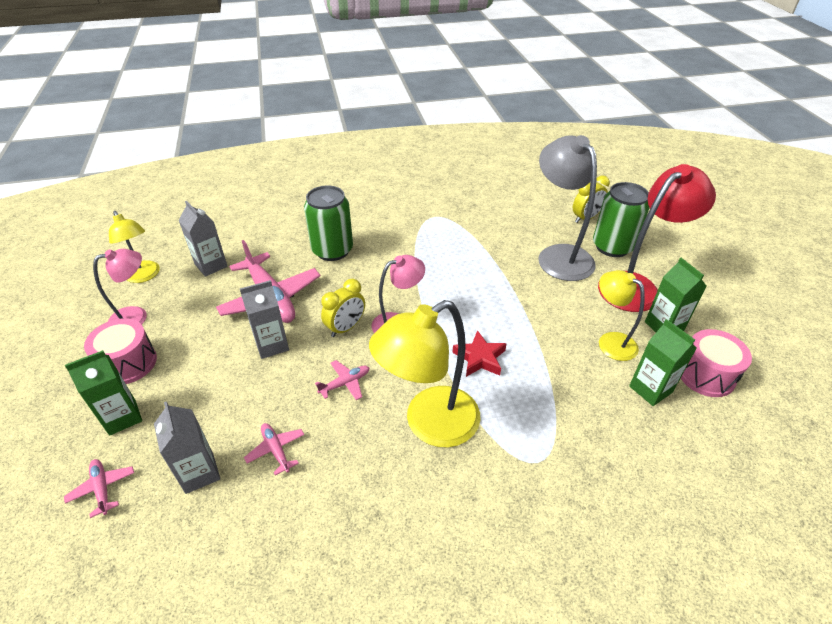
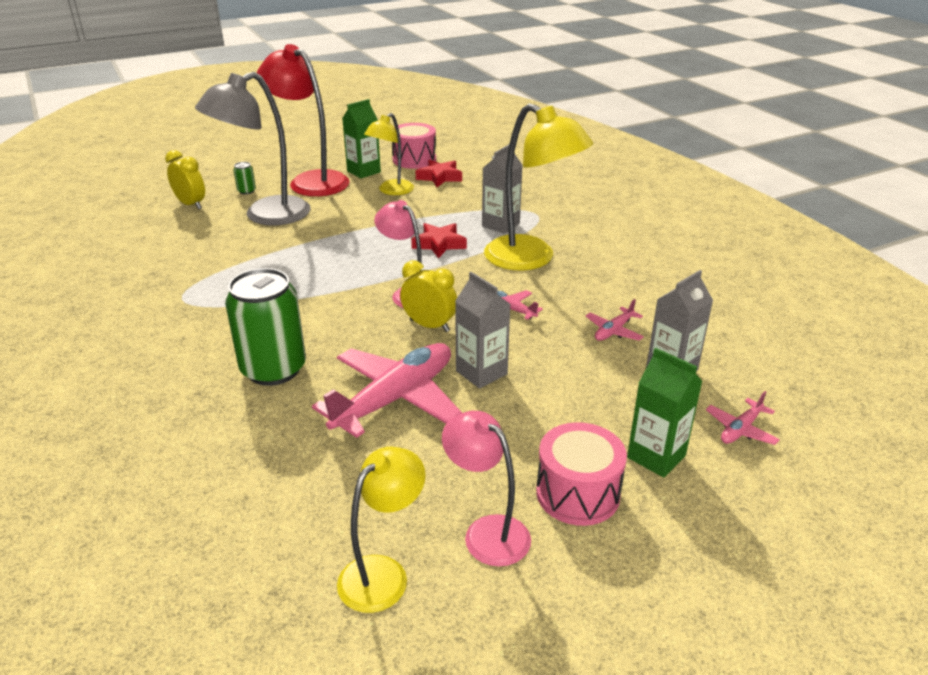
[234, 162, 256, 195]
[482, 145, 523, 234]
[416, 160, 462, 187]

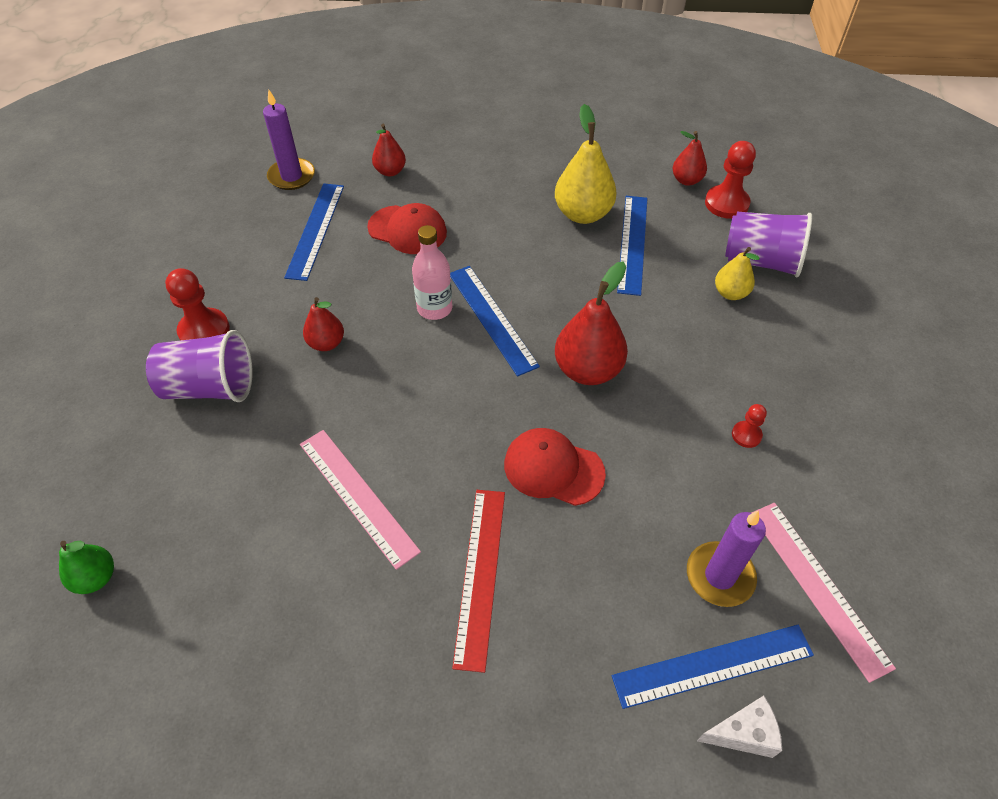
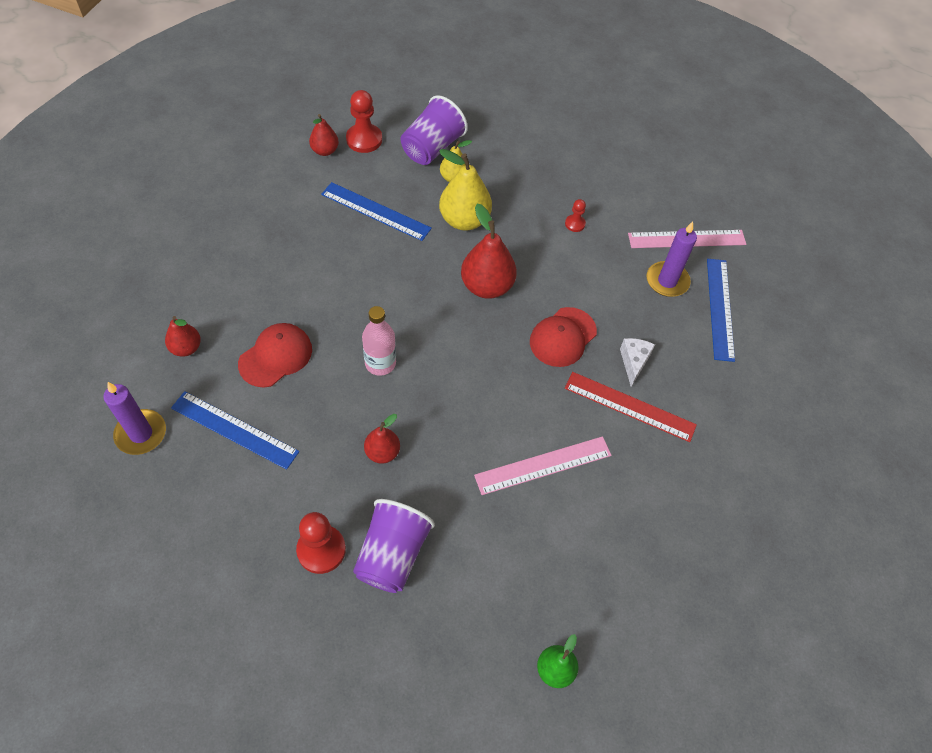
[439, 149, 492, 231]
[450, 266, 540, 377] (first image)
[620, 338, 655, 387]

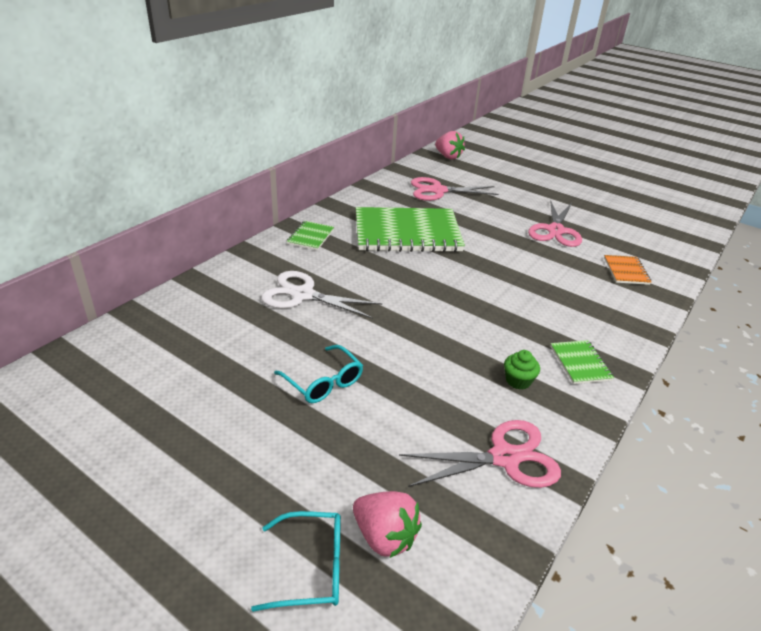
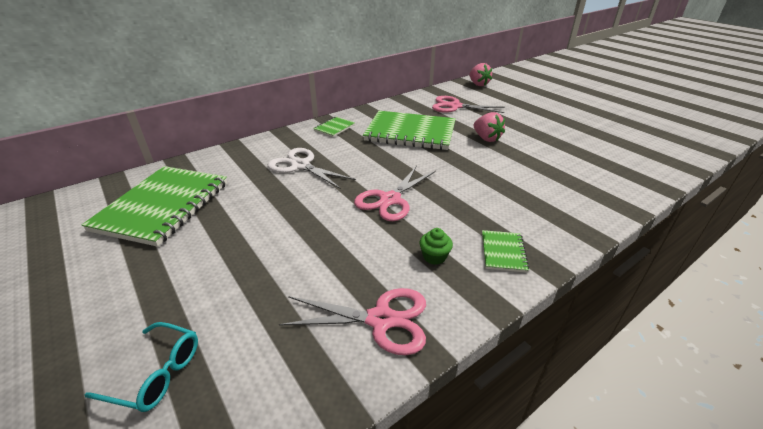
[354, 166, 436, 221]
[604, 255, 651, 285] (first image)
[274, 345, 363, 403] (first image)
[474, 112, 505, 142]
[82, 166, 227, 247]

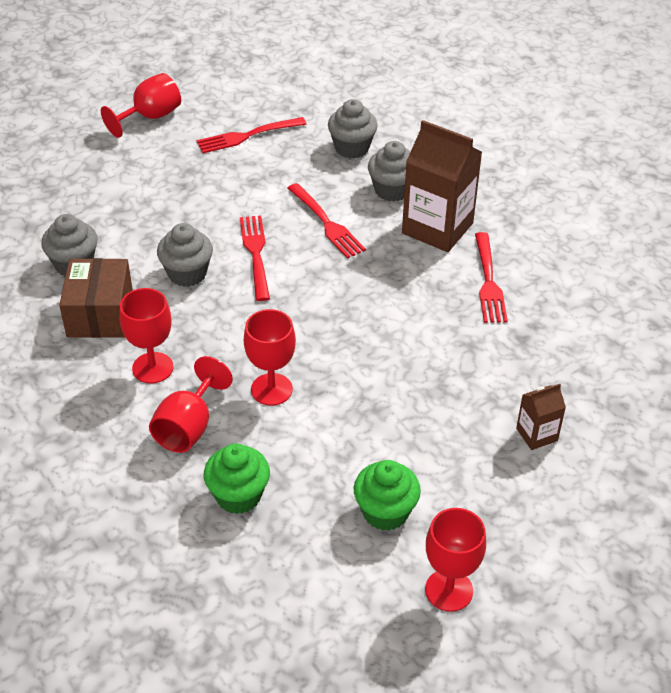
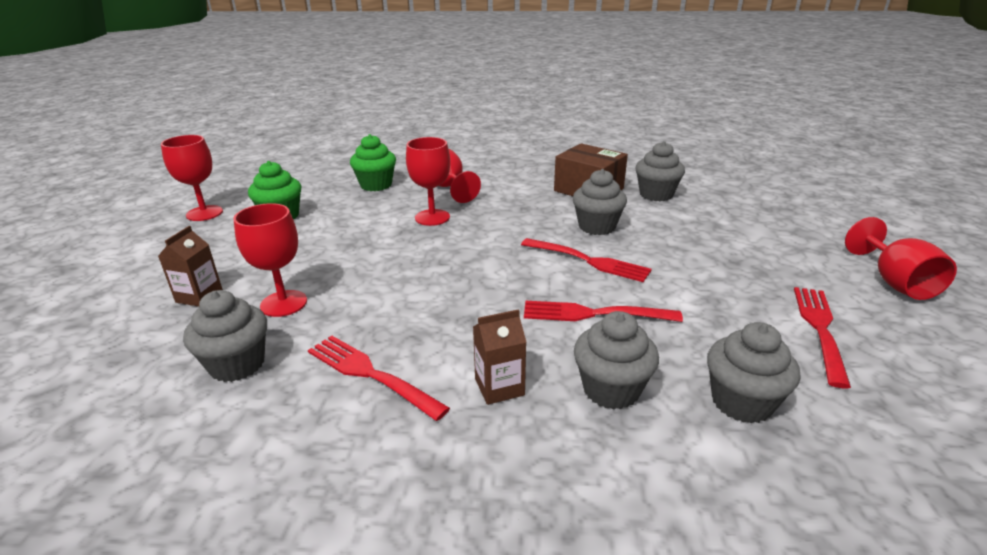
[473, 309, 526, 405]
[234, 203, 307, 317]
[183, 290, 267, 382]

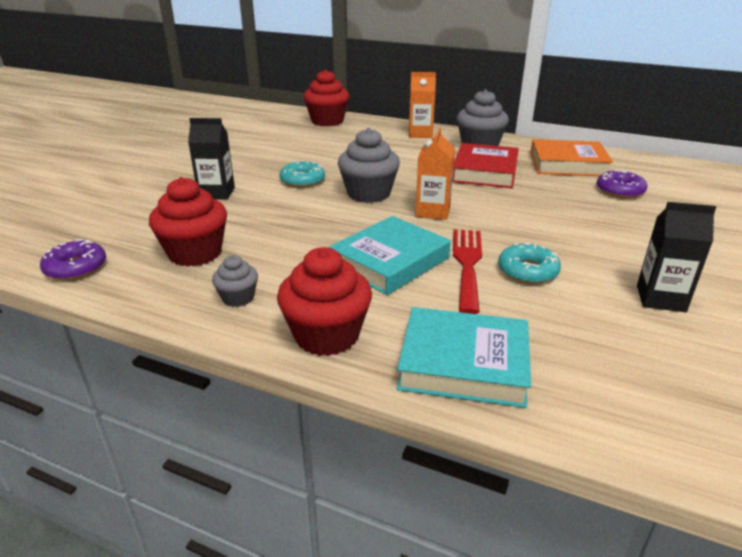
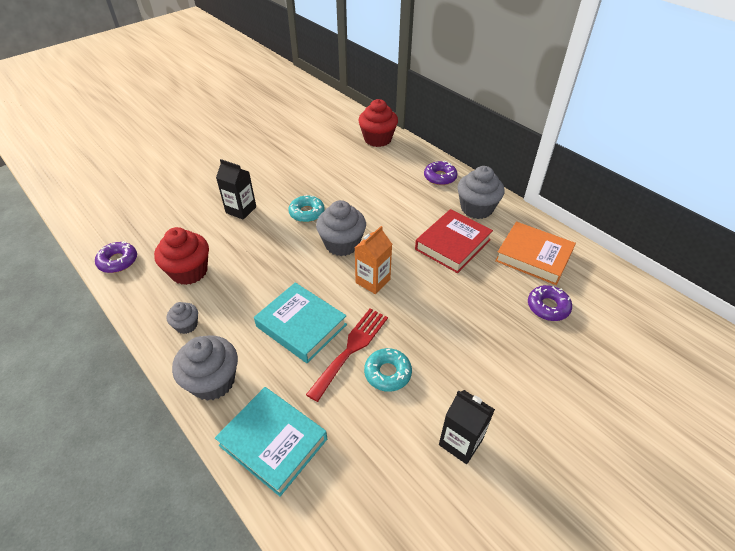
[424, 161, 457, 185]
[254, 282, 347, 363]
[172, 335, 238, 401]

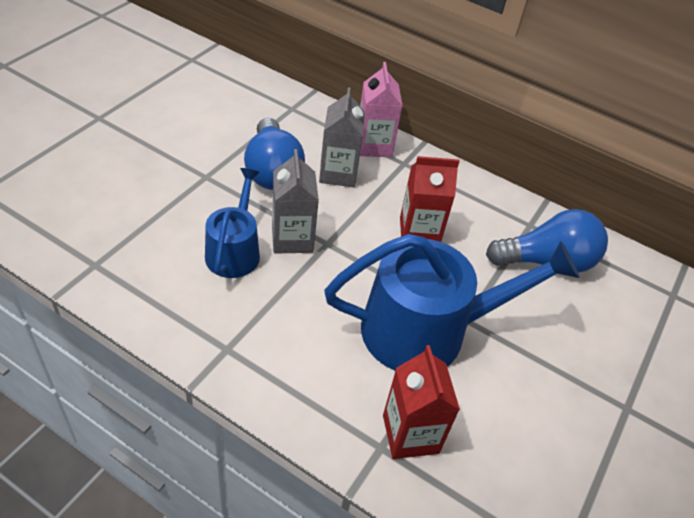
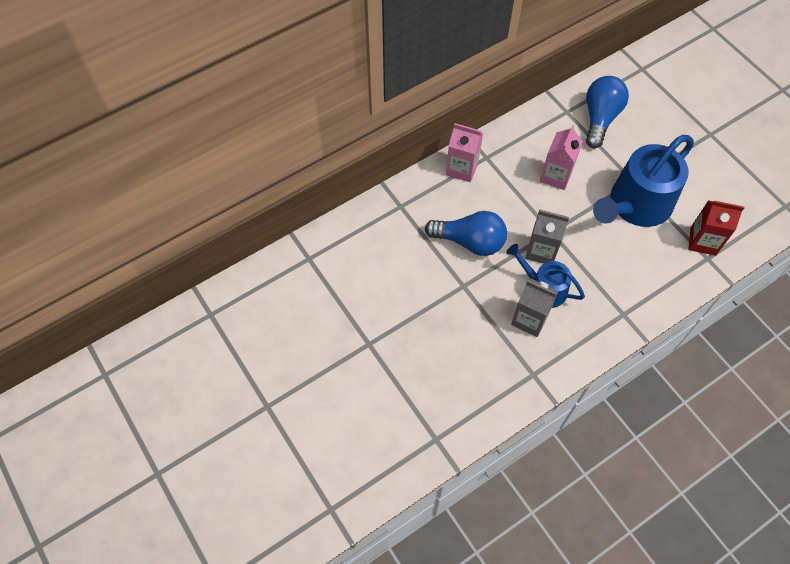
[511, 278, 558, 337]
[540, 125, 583, 190]
[593, 135, 694, 227]

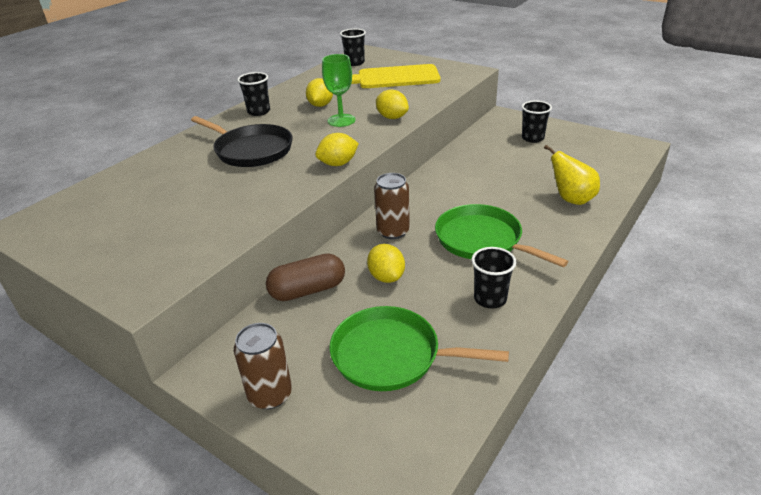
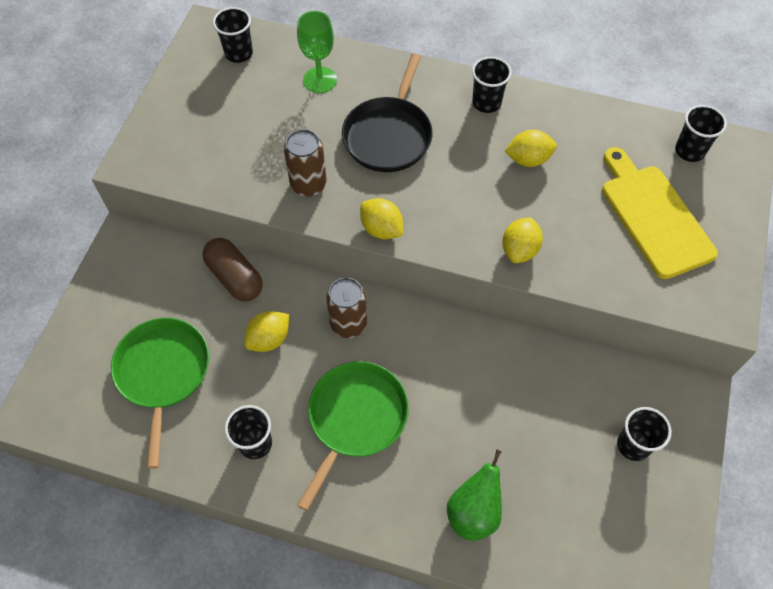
[297, 11, 337, 93]
[447, 449, 502, 541]
[284, 129, 327, 196]
[213, 7, 253, 63]

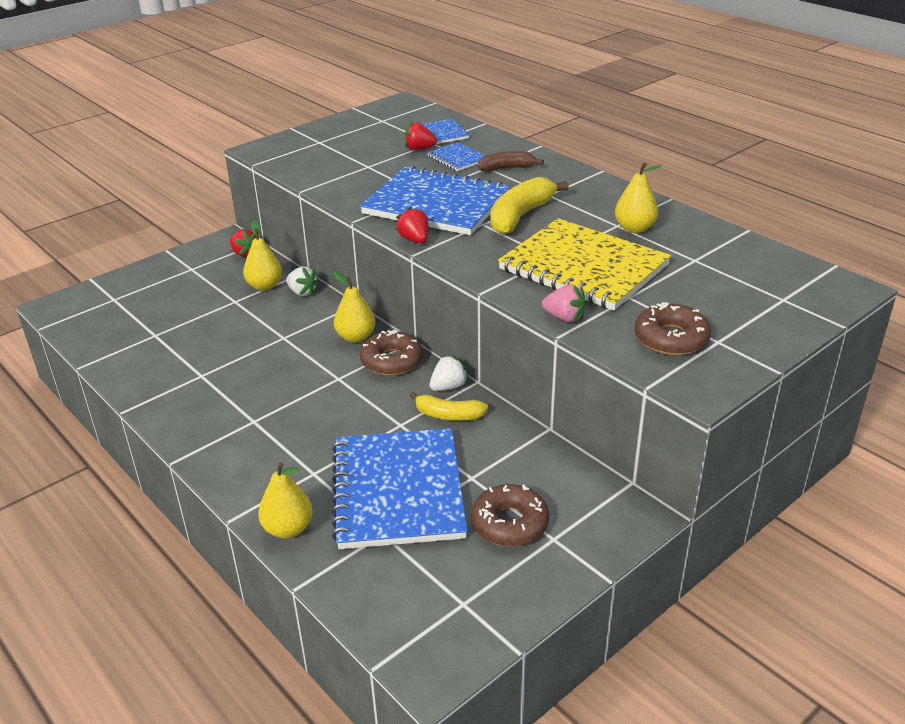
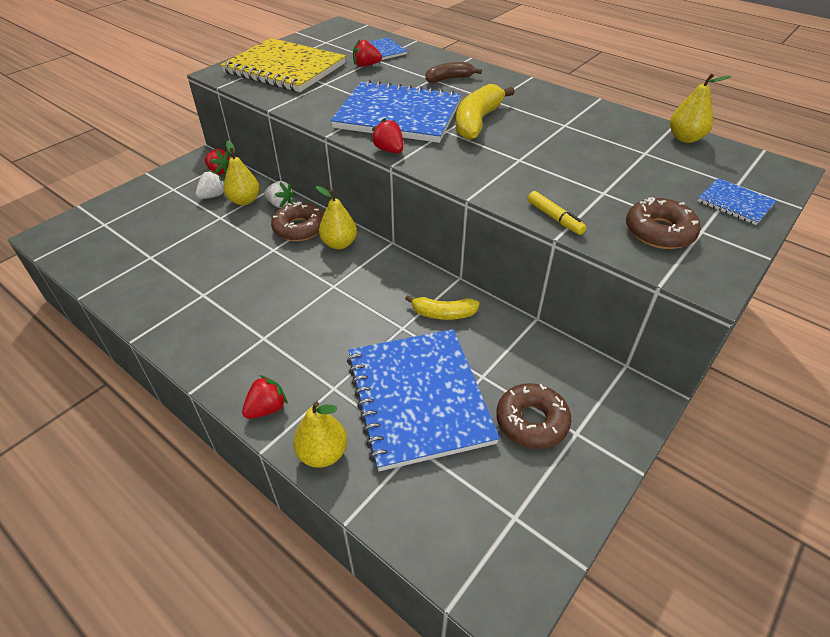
[698, 178, 777, 225]
[670, 73, 731, 143]
[220, 38, 346, 92]
[528, 191, 586, 235]
[271, 202, 324, 241]
[196, 170, 224, 199]
[242, 375, 287, 419]

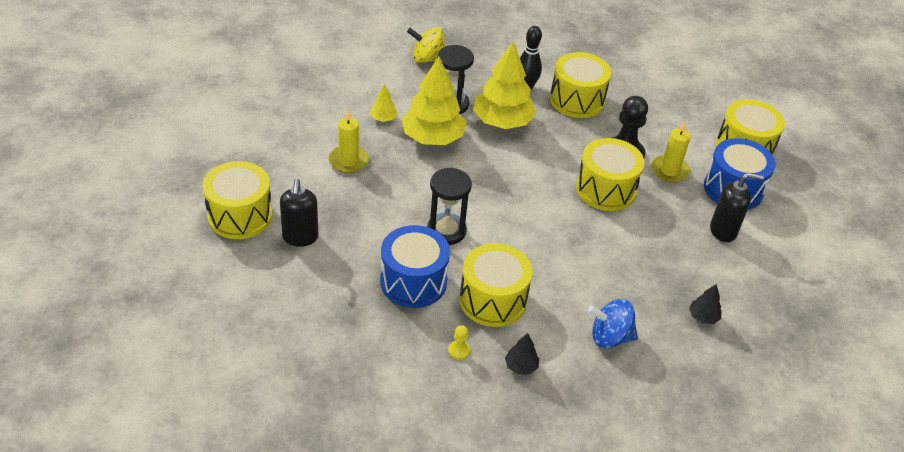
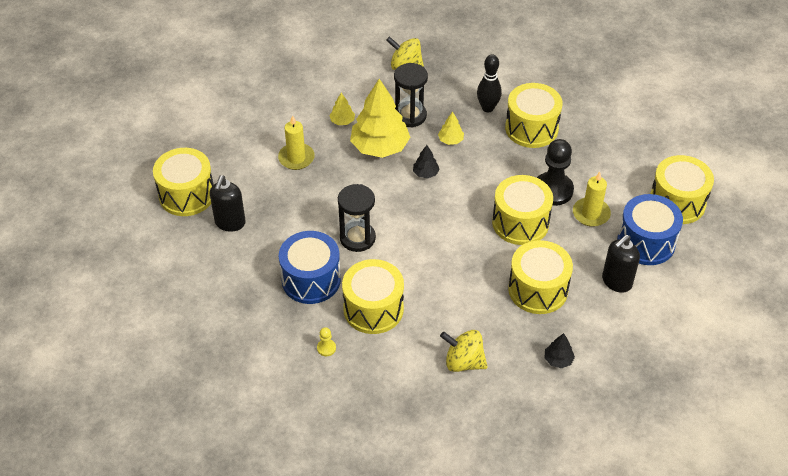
[438, 111, 464, 145]
[602, 235, 640, 293]
[440, 330, 488, 372]
[413, 145, 440, 179]
[508, 240, 573, 314]

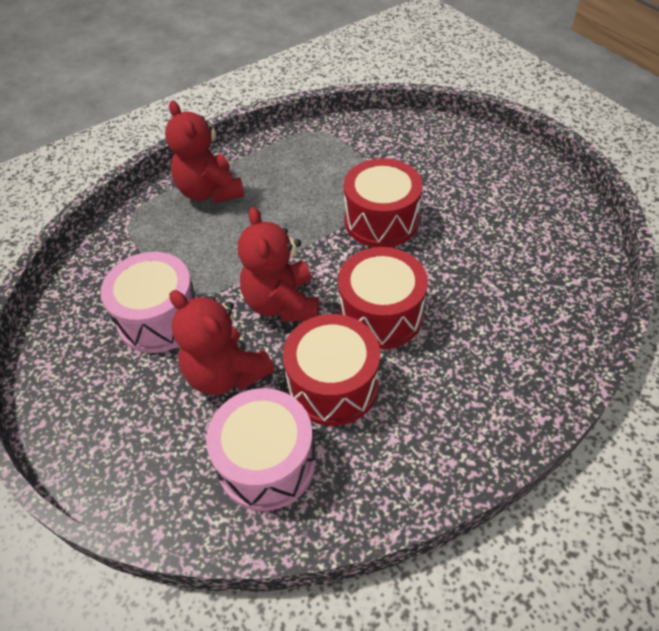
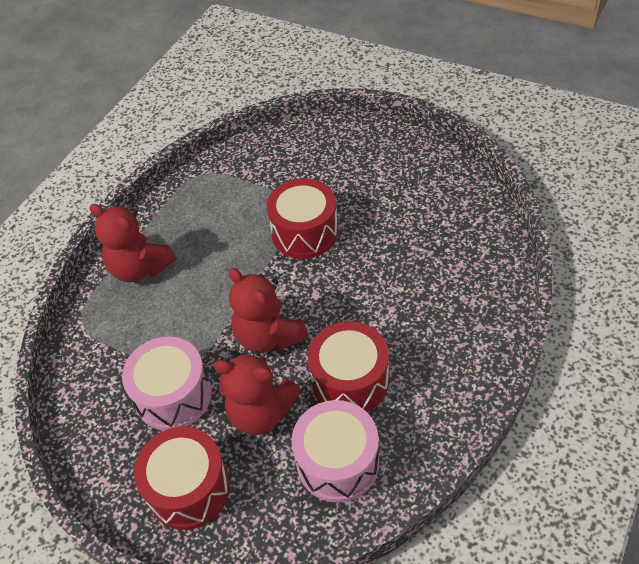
[134, 427, 230, 530]

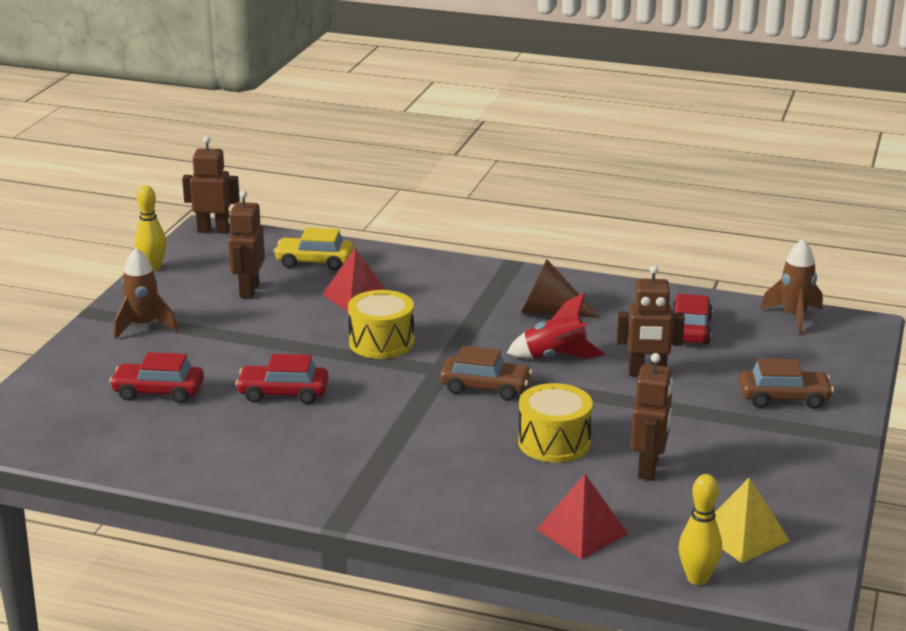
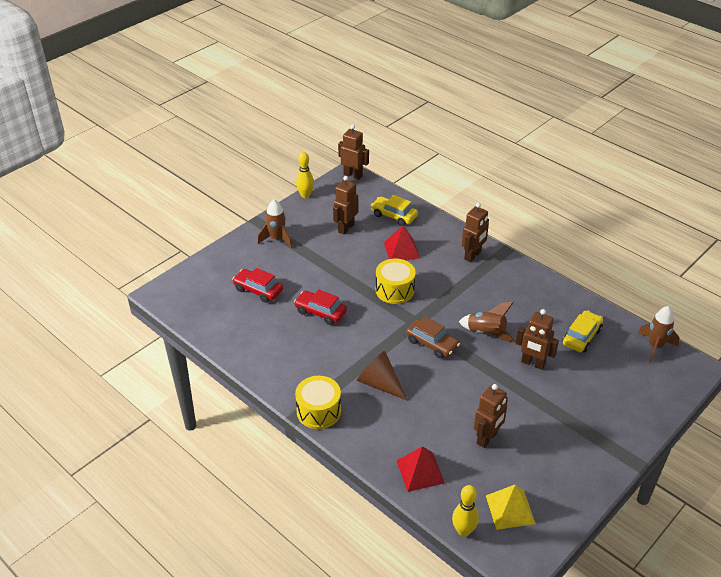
[357, 351, 408, 401]
[459, 302, 515, 342]
[562, 310, 603, 353]
[739, 358, 834, 409] (first image)
[295, 376, 341, 429]
[462, 203, 489, 262]

